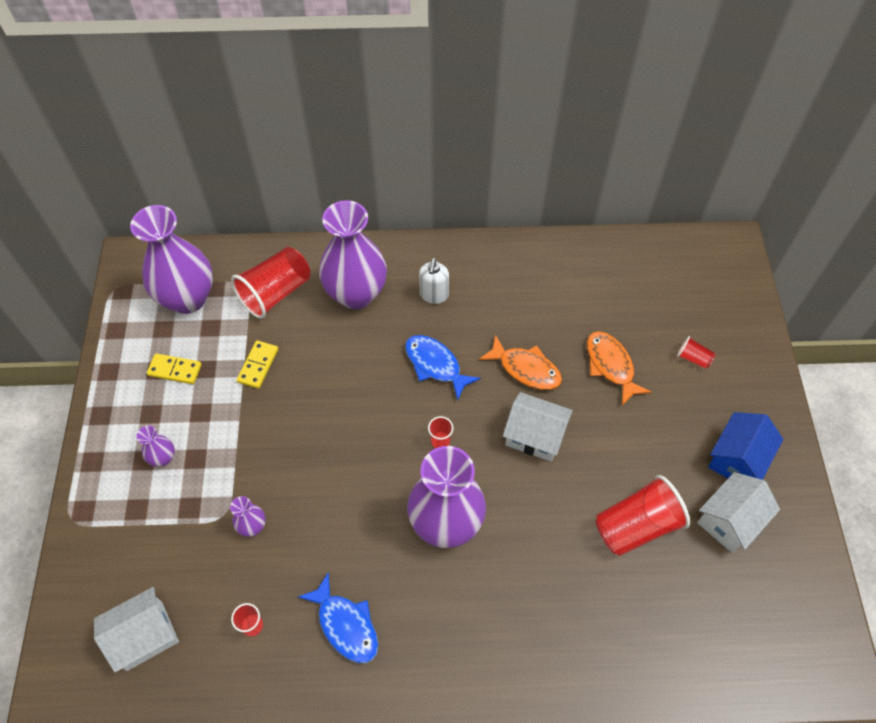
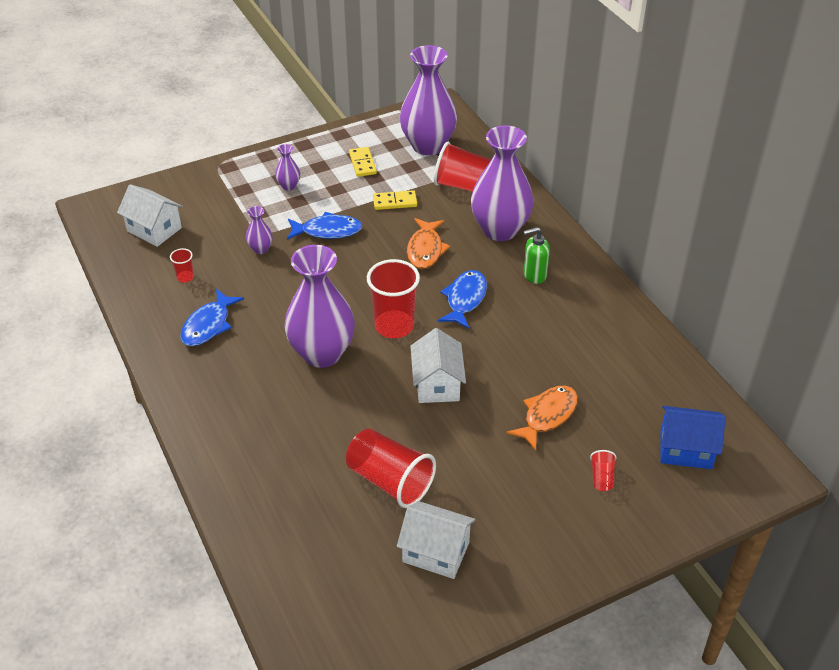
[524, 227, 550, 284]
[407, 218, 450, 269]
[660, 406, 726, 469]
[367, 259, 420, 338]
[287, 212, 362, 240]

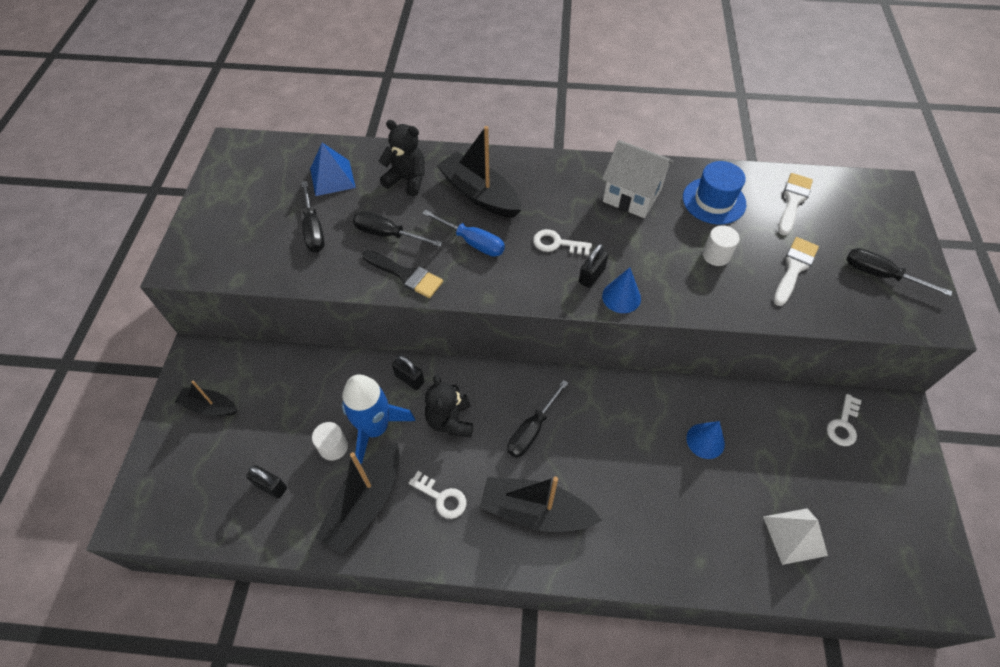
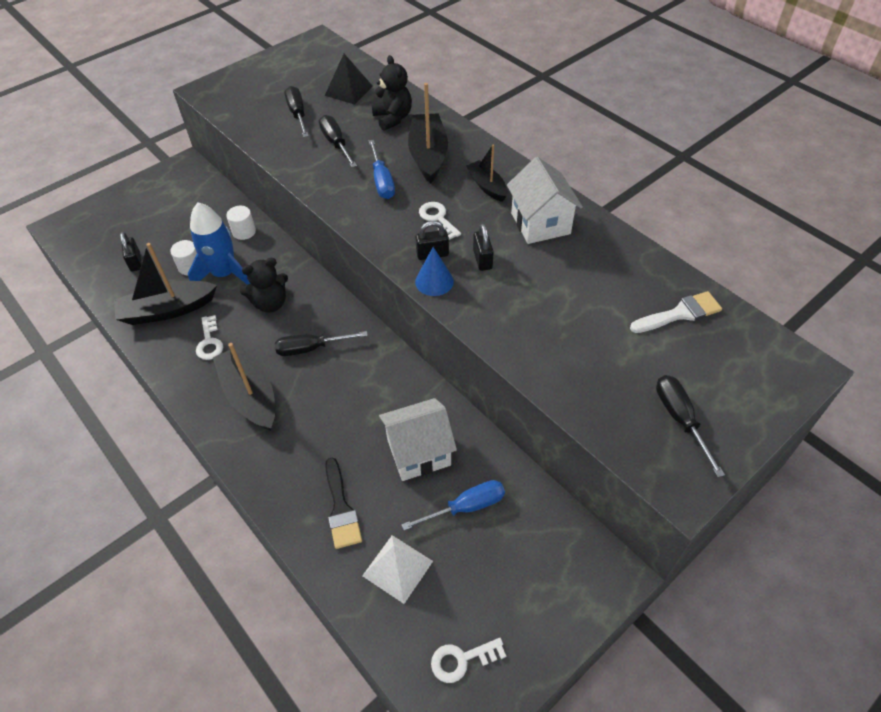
[325, 54, 373, 105]
[683, 161, 746, 224] (first image)
[284, 86, 309, 137]
[226, 206, 256, 240]
[773, 237, 819, 306] (first image)
[325, 458, 362, 549]
[473, 224, 494, 271]
[240, 258, 288, 312]
[466, 144, 507, 202]
[431, 638, 506, 683]
[379, 398, 457, 481]
[401, 480, 505, 531]

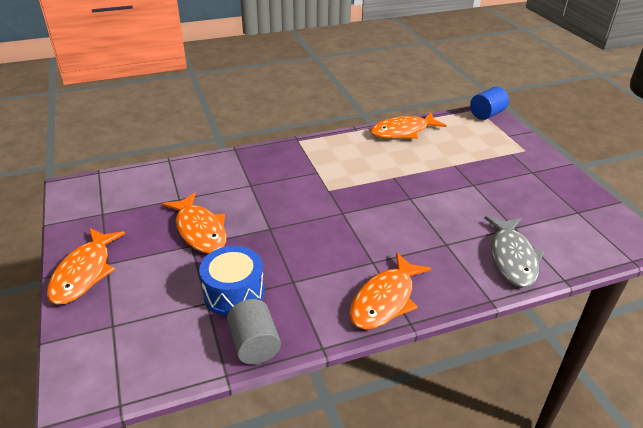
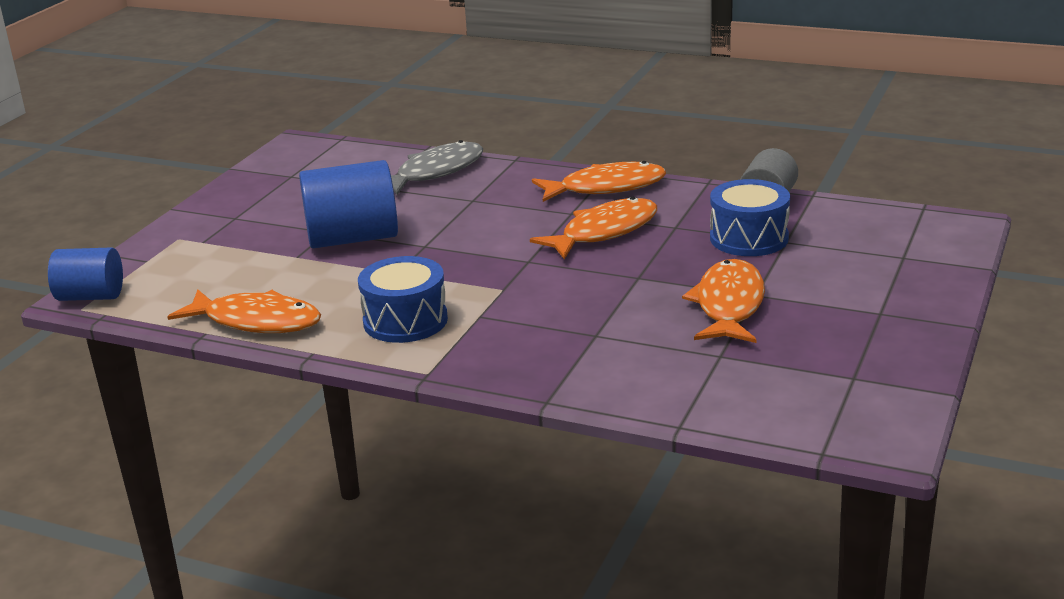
[530, 197, 657, 260]
[299, 160, 398, 248]
[358, 256, 448, 343]

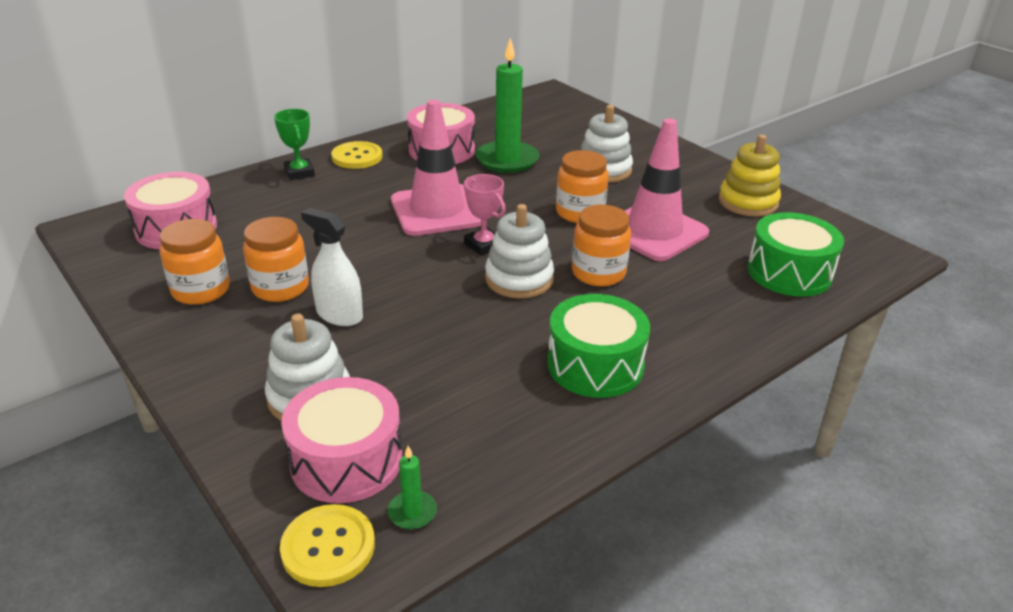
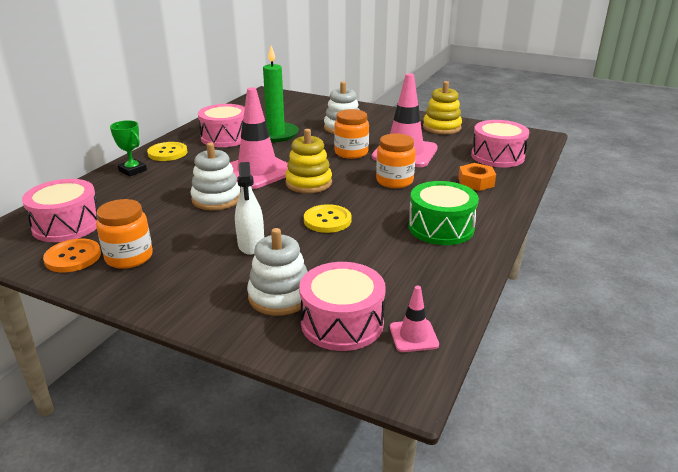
[285, 129, 332, 193]
[190, 143, 240, 210]
[235, 162, 264, 255]
[471, 120, 529, 167]
[243, 217, 309, 302] (first image)
[390, 286, 439, 352]
[304, 204, 352, 233]
[458, 163, 496, 191]
[43, 239, 101, 272]

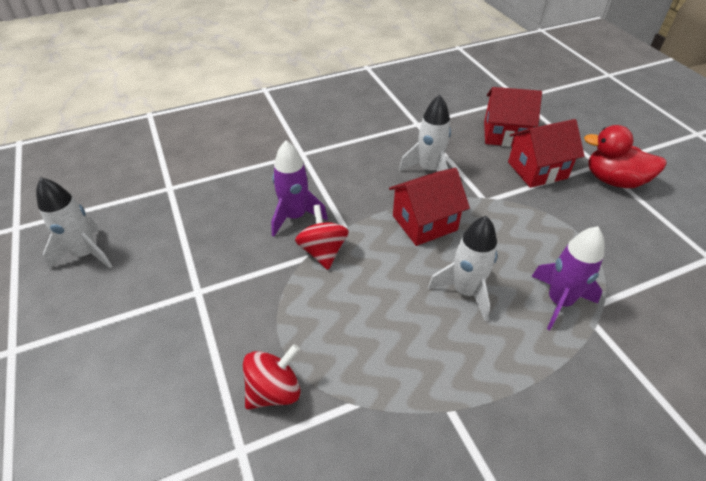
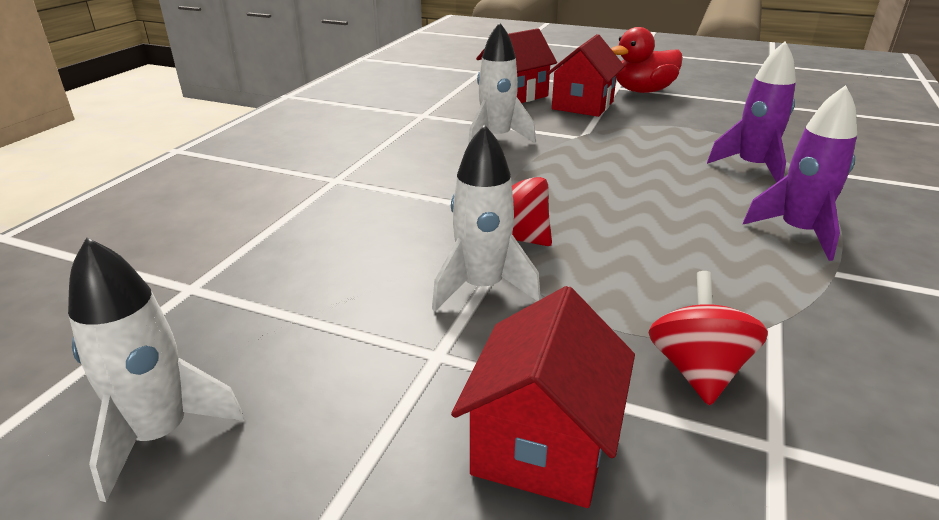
[743, 85, 857, 261]
[451, 286, 635, 508]
[432, 124, 541, 311]

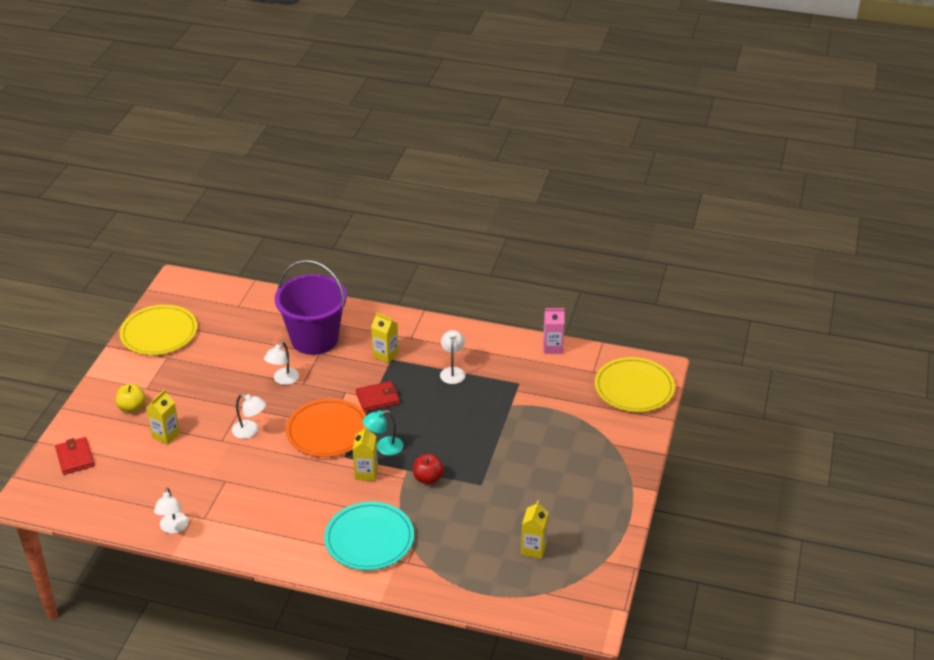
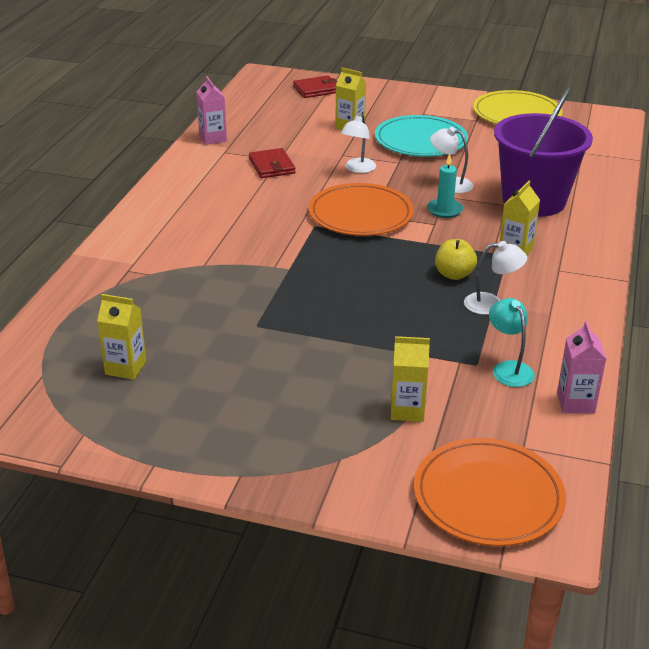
[414, 438, 566, 546]
[249, 148, 295, 178]
[435, 239, 477, 280]
[489, 298, 535, 387]
[391, 336, 430, 422]
[413, 454, 444, 484] (first image)
[197, 76, 227, 145]
[375, 115, 468, 157]
[427, 154, 463, 218]

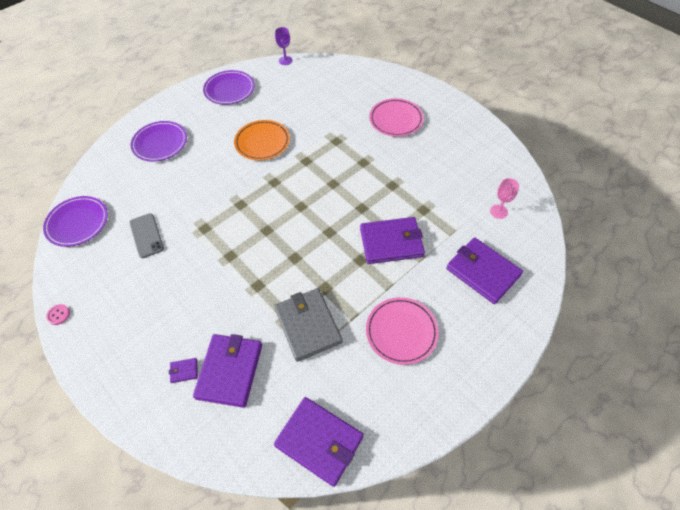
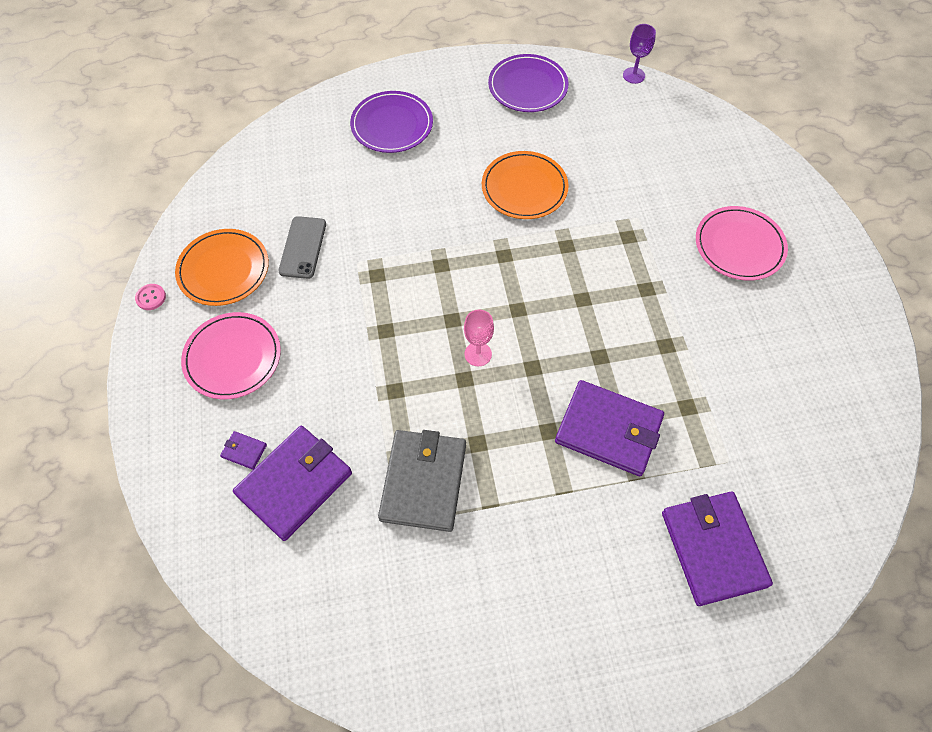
[464, 309, 494, 366]
[43, 196, 108, 247] (first image)
[181, 312, 281, 399]
[274, 397, 364, 487] (first image)
[175, 229, 269, 306]

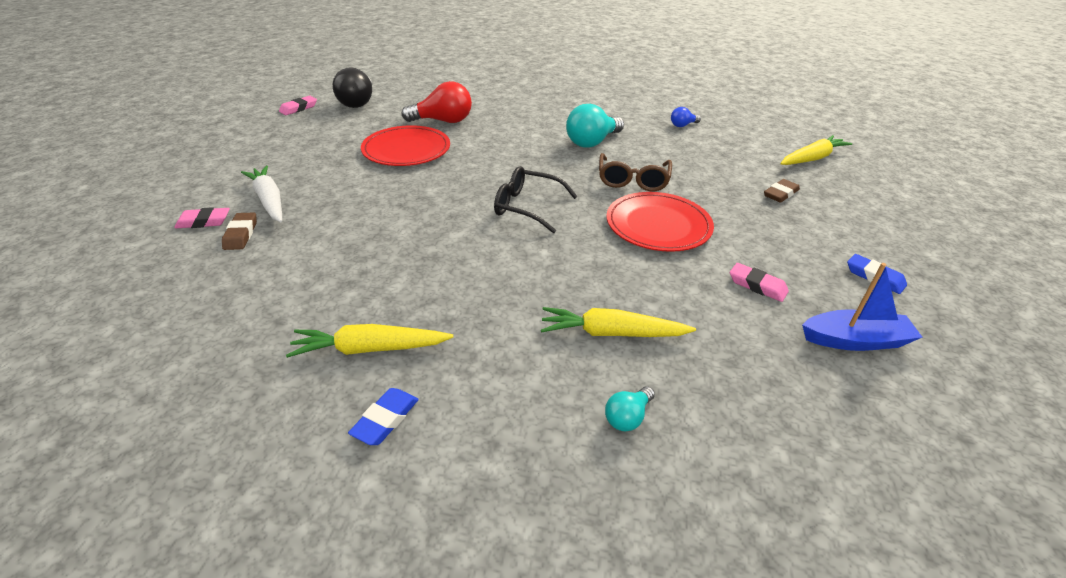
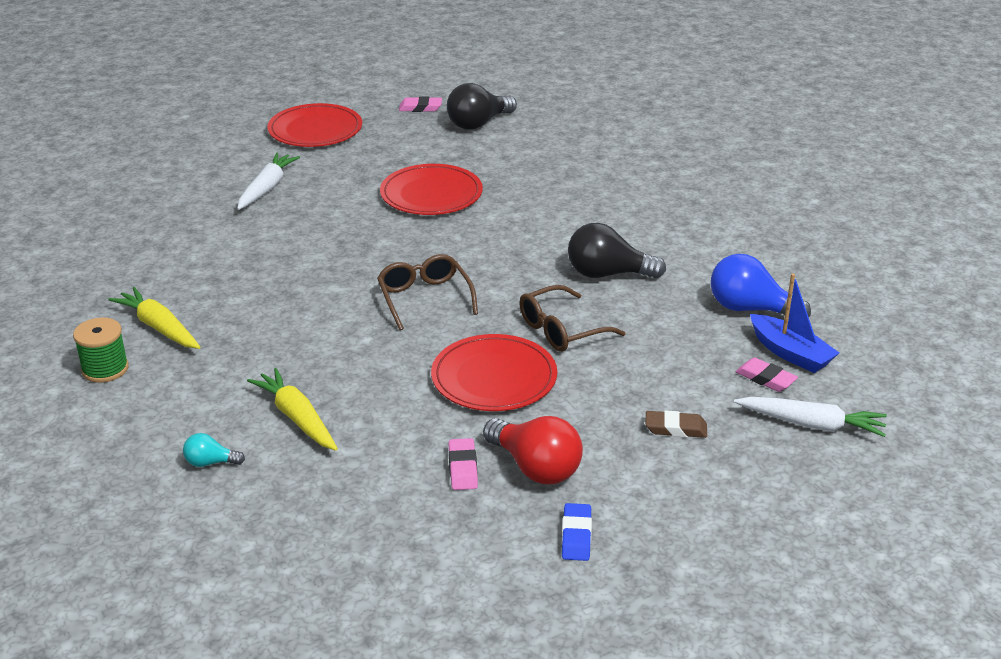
[483, 416, 583, 485]
[568, 223, 666, 278]
[711, 254, 811, 317]
[734, 397, 887, 437]
[377, 254, 478, 330]
[736, 358, 798, 392]
[222, 212, 257, 250] (first image)
[750, 273, 839, 373]
[73, 317, 129, 383]
[267, 103, 362, 147]

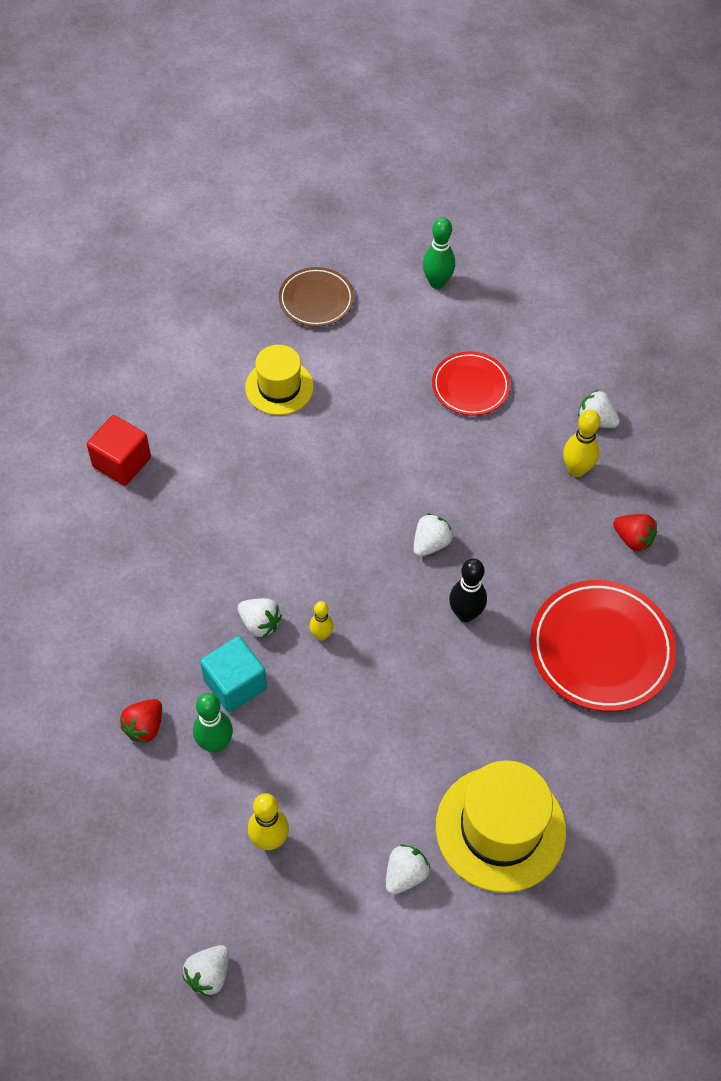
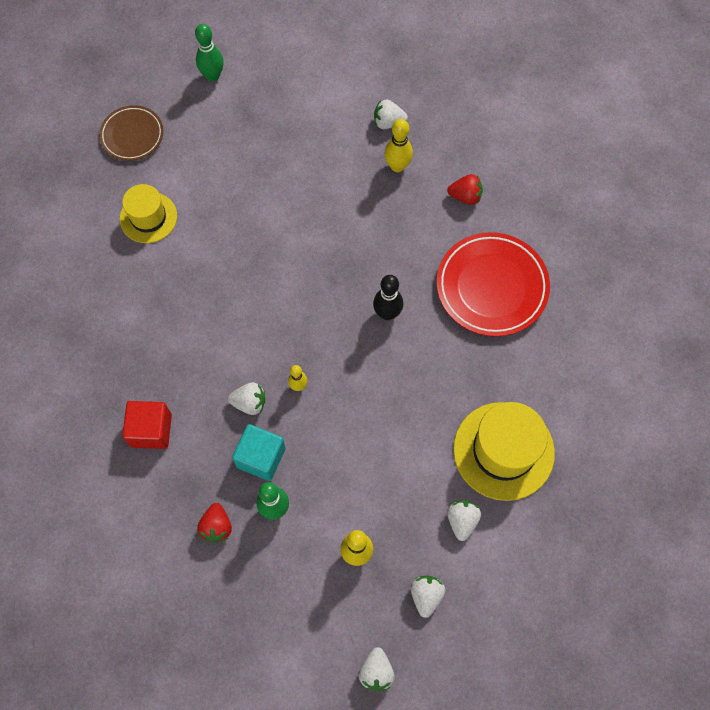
[432, 352, 510, 416] (first image)
[122, 401, 172, 449]
[411, 576, 446, 618]

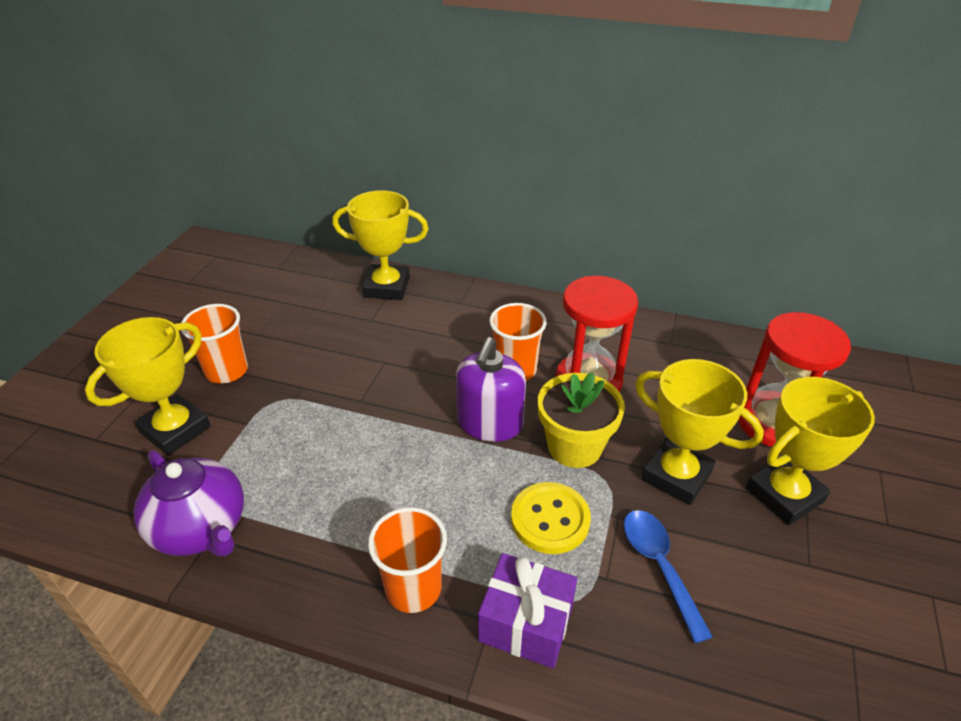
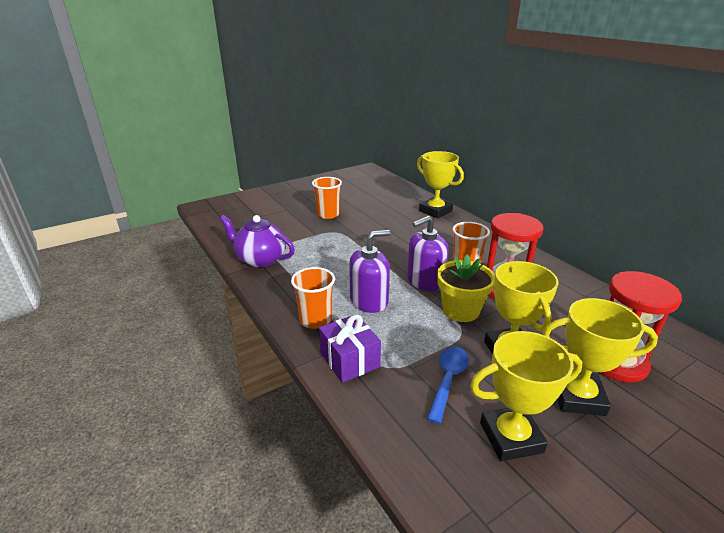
[470, 331, 582, 461]
[220, 215, 295, 267]
[511, 482, 591, 554] (first image)
[349, 230, 391, 313]

